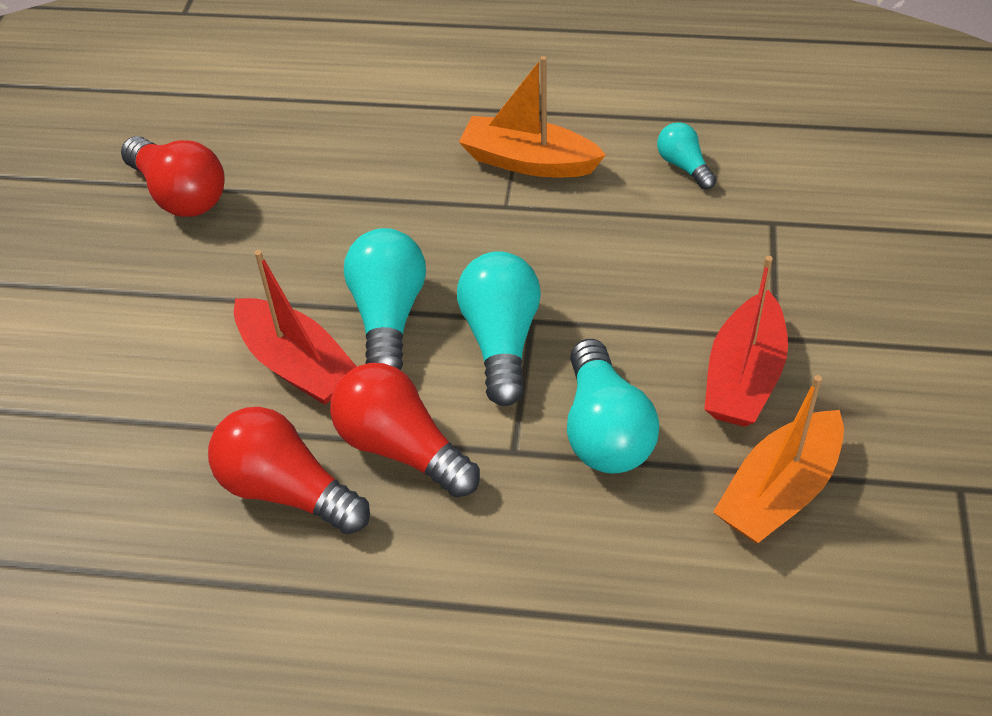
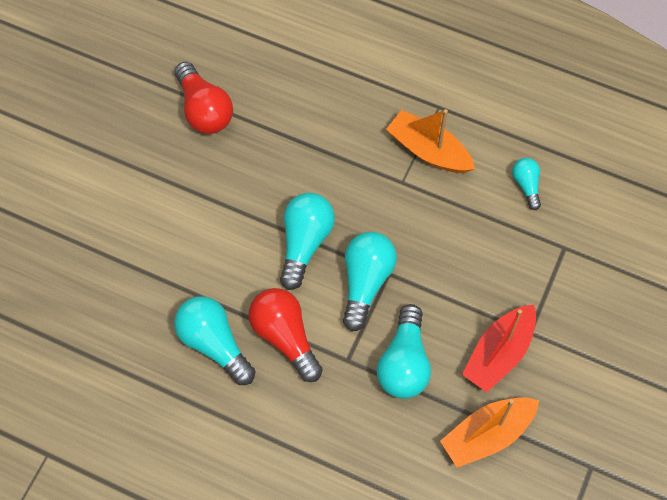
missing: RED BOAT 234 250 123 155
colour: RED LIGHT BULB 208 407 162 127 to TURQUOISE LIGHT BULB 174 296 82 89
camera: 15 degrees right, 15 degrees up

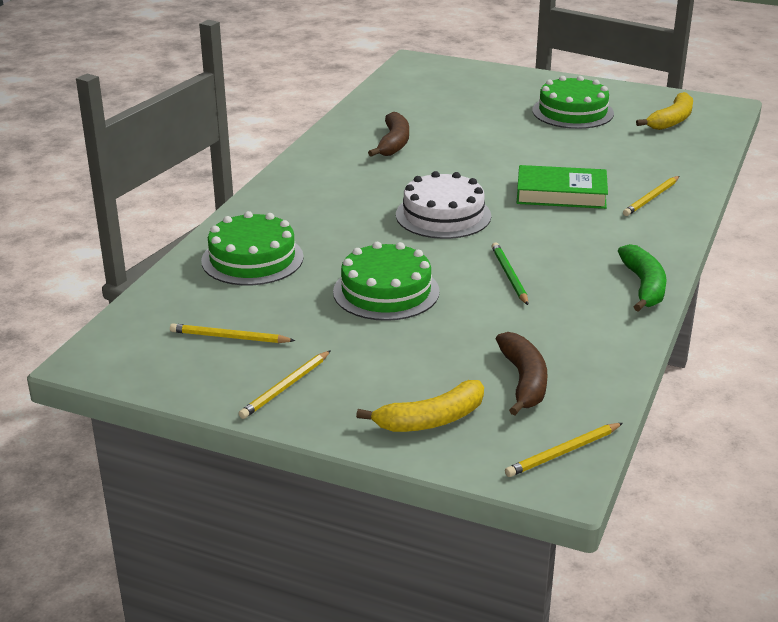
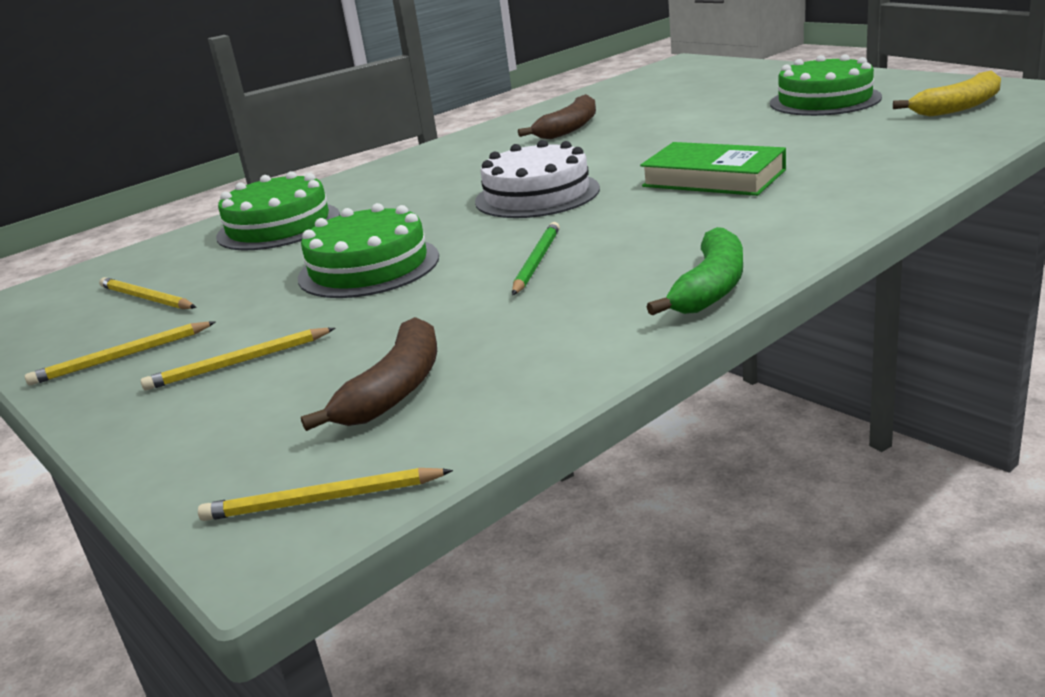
missing: YELLOW BANANA 356 380 128 52
relocated: YELLOW PENCIL 623 176 56 40 to 141 328 194 63
camera: 30 degrees right, 5 degrees down

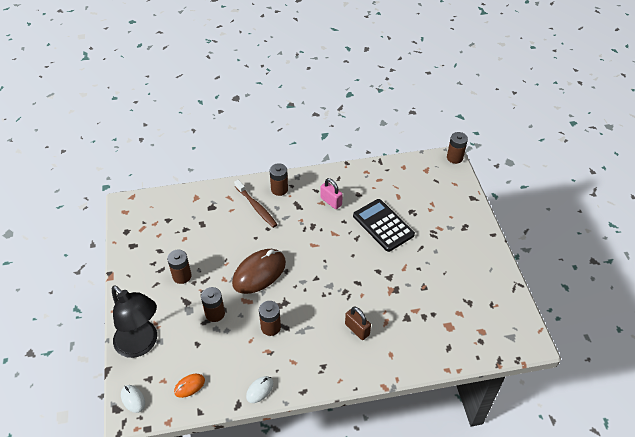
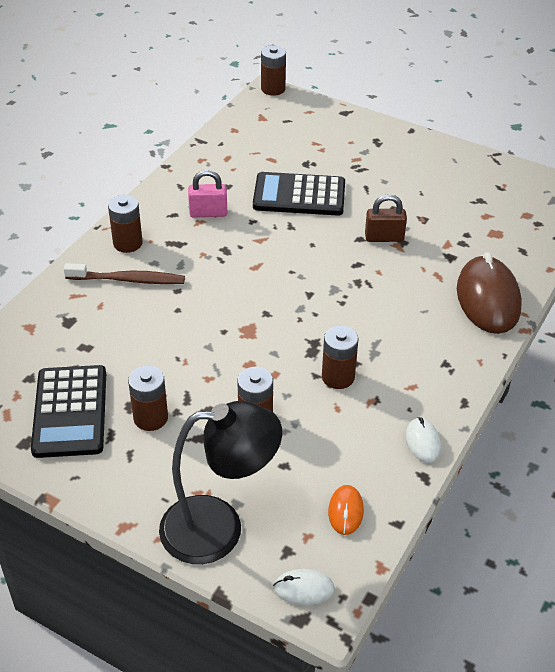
appeared: BLACK CALCULATOR 31 365 75 93
relocated: BROWN MOUSE 232 249 54 45 to 457 252 65 82; BROWN PADLOCK 345 307 26 33 to 365 194 42 48
camera: 50 degrees left, 5 degrees down

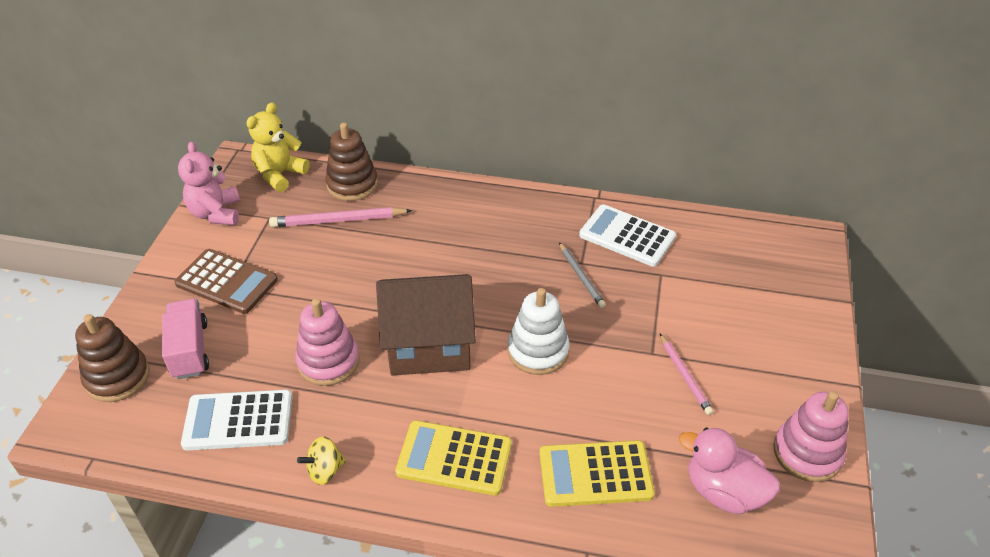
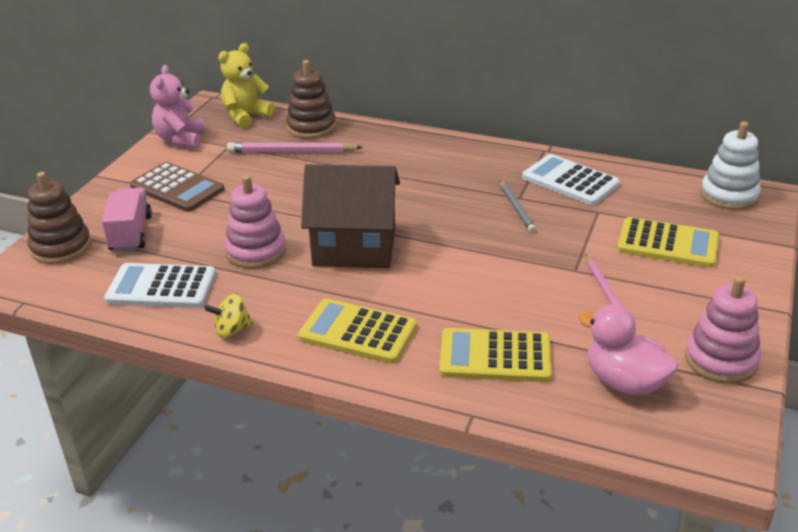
appeared: YELLOW CALCULATOR 617 217 102 51
relocated: WHITE STACKING TOY 508 288 62 87 to 701 121 60 89
camera: 10 degrees right, 10 degrees down

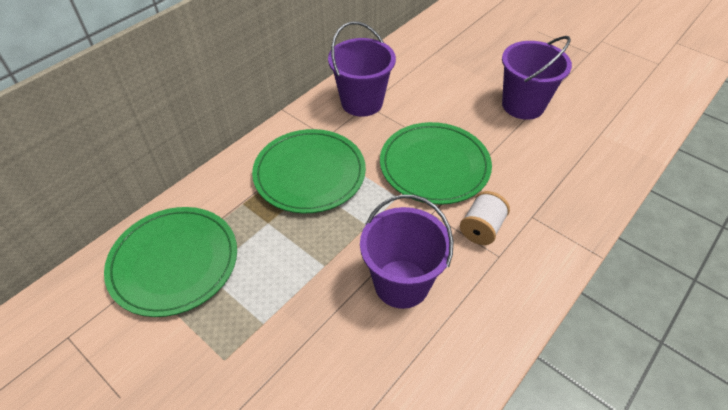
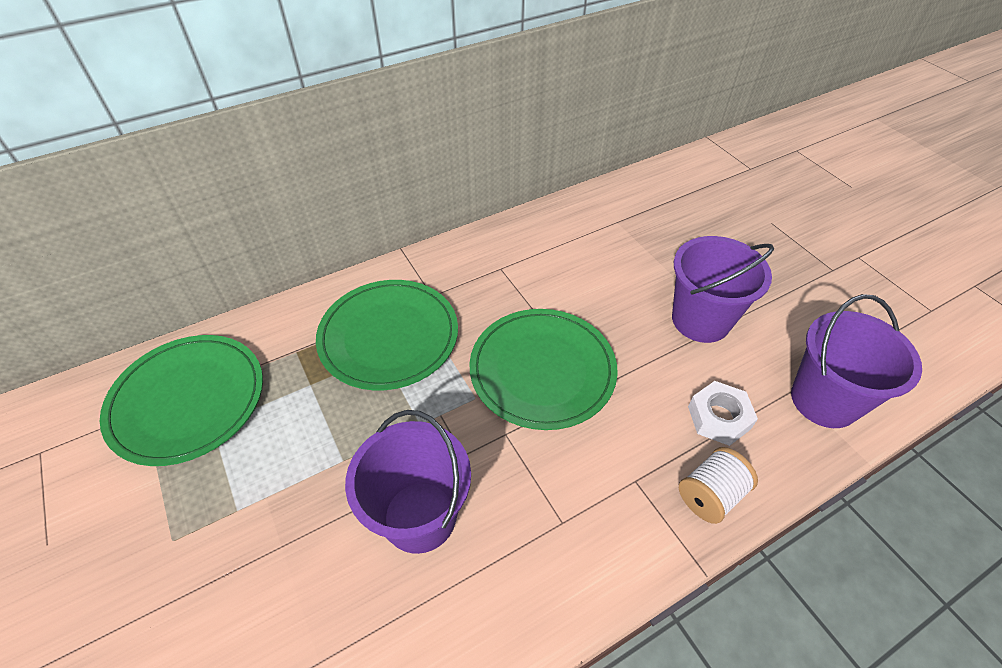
appeared: WHITE NUT 688 381 70 65
relocated: PURPLE BUCKET 328 21 68 96 to 791 294 131 134; WHITE SPOOL 460 191 50 54 to 679 447 79 77
camera: 20 degrees right, 0 degrees up

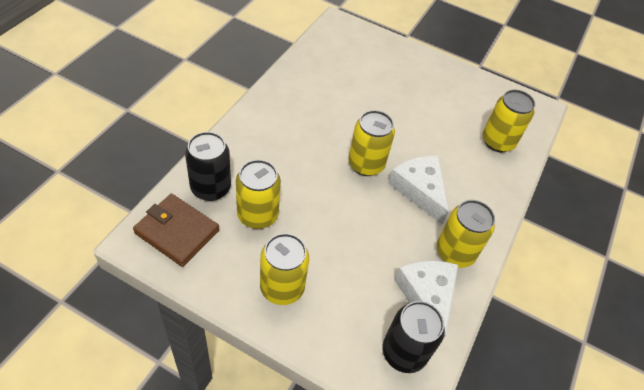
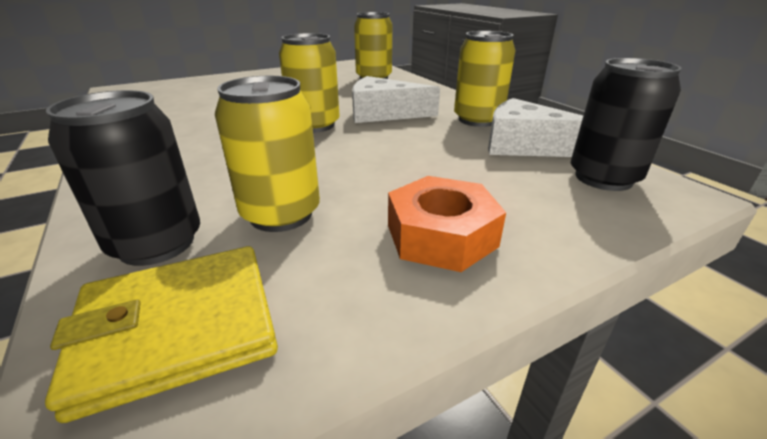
exchanged: YELLOW CAN 260 233 49 72 to ORANGE NUT 388 176 118 96
colour: BROWN WALLET 133 194 86 73 to YELLOW WALLET 45 246 233 177
camera: 50 degrees left, 20 degrees down

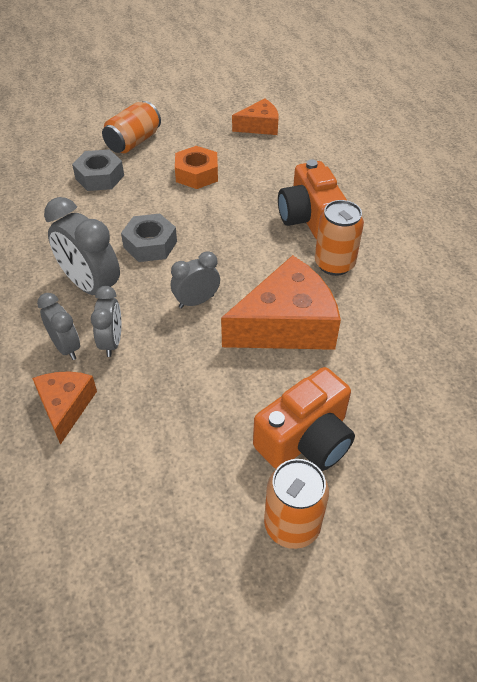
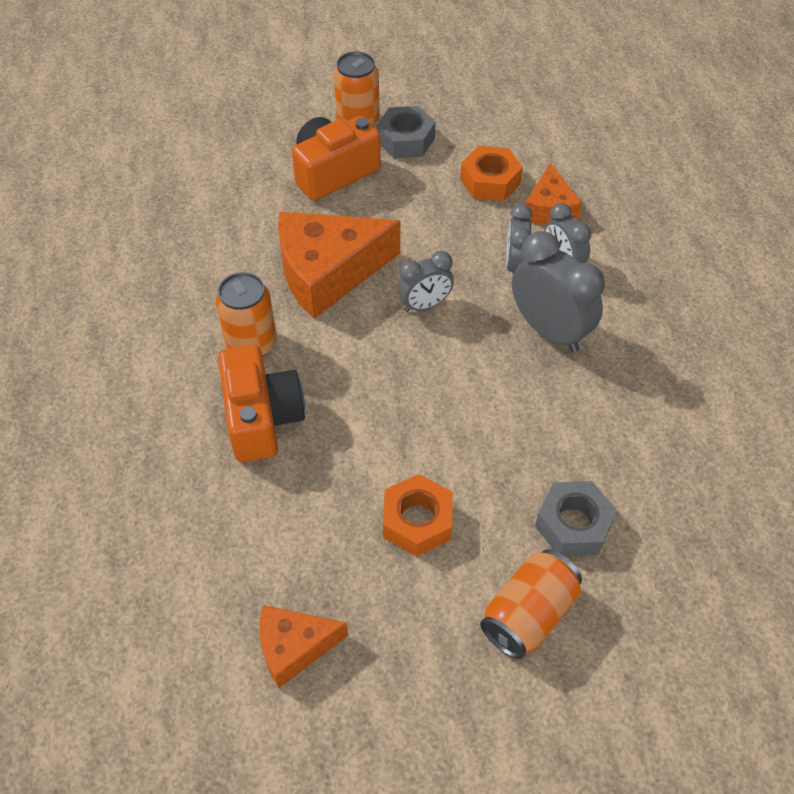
appeared: ORANGE NUT 460 146 63 55
relocated: GREY NUT 121 214 56 48 to 376 106 60 52
camera: 175 degrees left, 5 degrees up

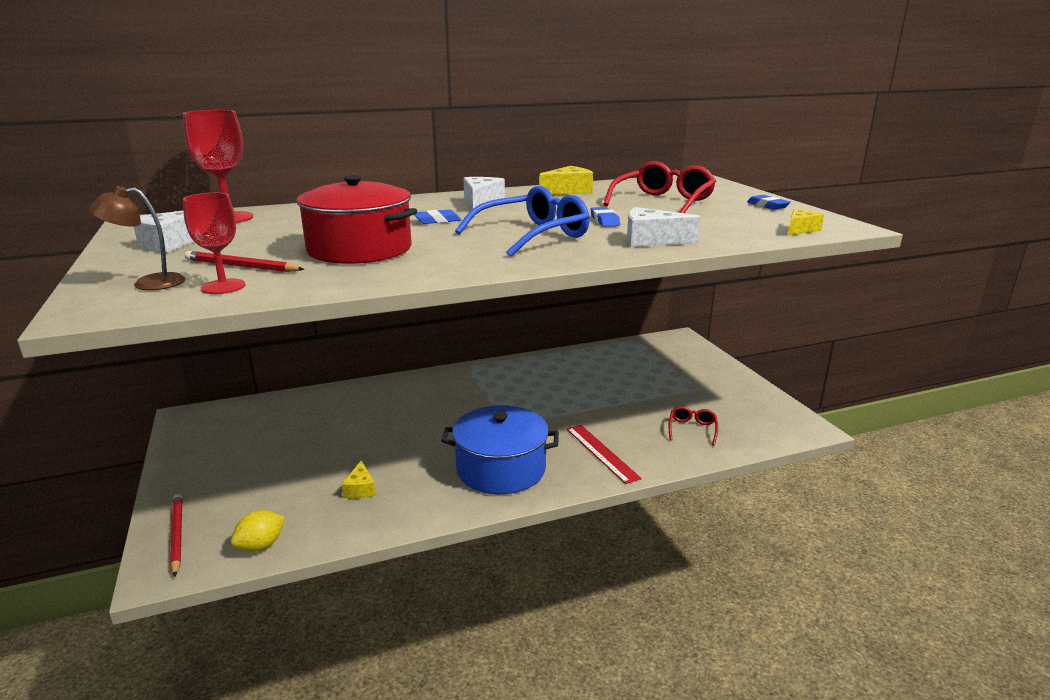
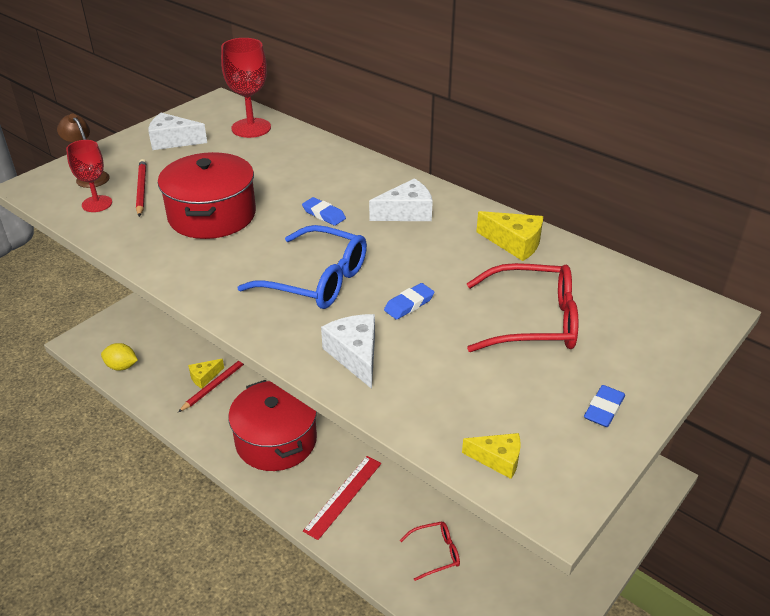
relocated: RED PENCIL 170 494 13 83 to 178 361 66 51
colour: BLUE POT 441 405 118 89 to RED POT 228 380 89 91
camera: 60 degrees right, 15 degrees up

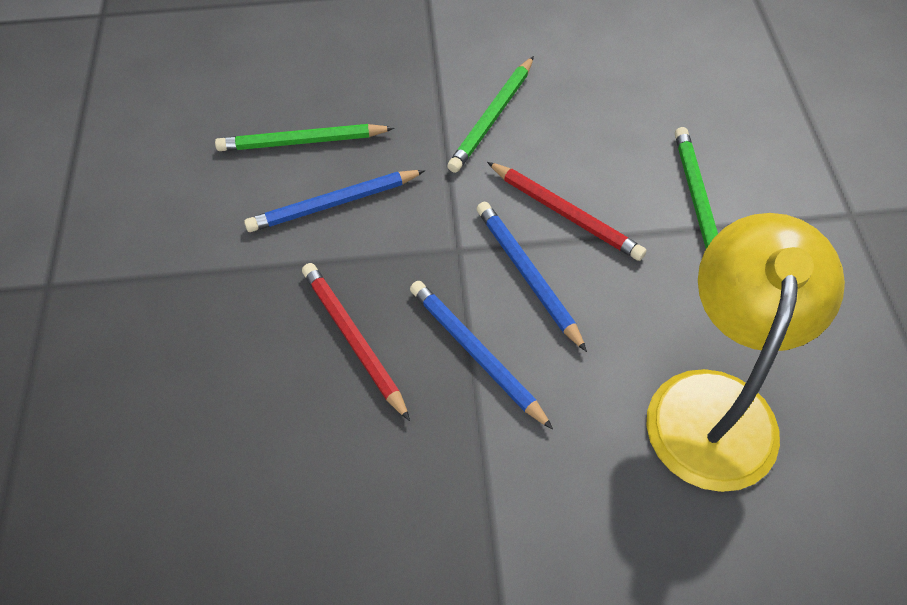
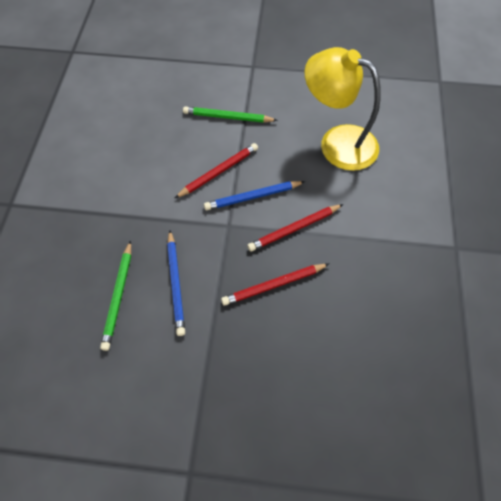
missing: GREEN PENCIL 447 56 87 117
colour: BLUE PENCIL 410 281 143 149 to RED PENCIL 247 204 96 48
camera: 80 degrees left, 5 degrees up

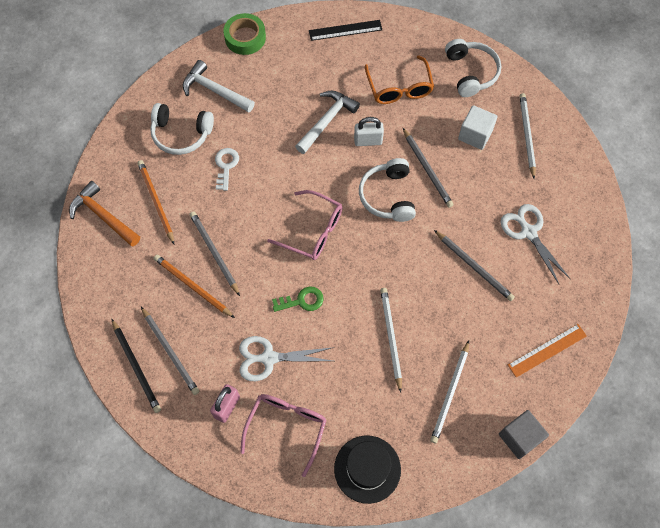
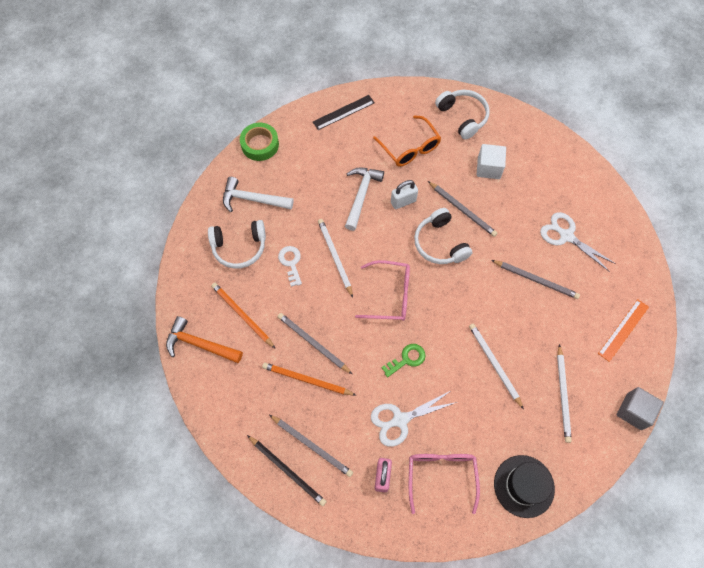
relocated: WHITE PENCIL 520 93 16 86 to 318 219 35 78
camera: 20 degrees left, 0 degrees up

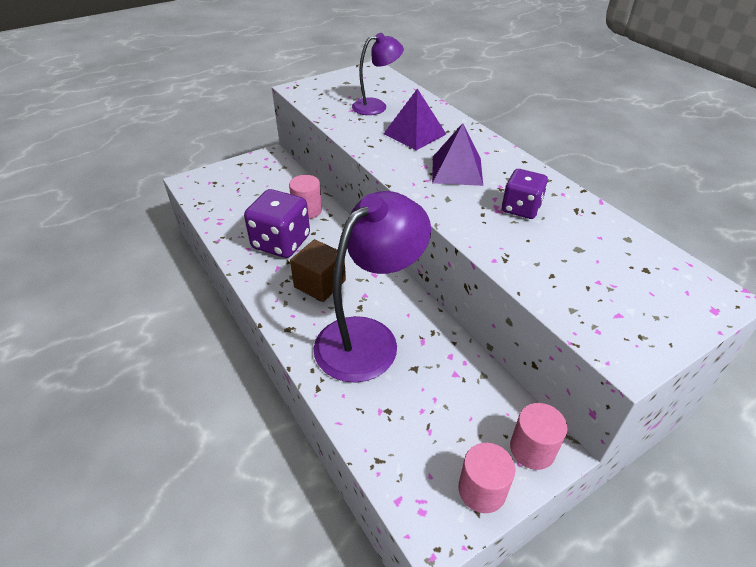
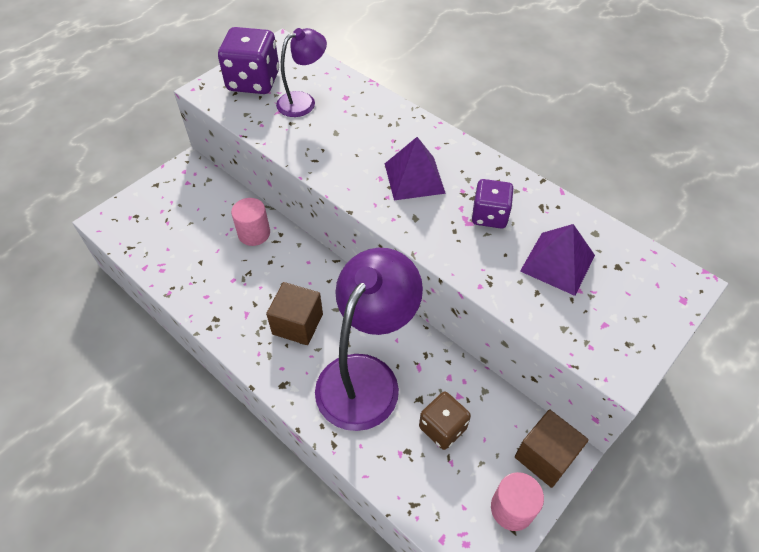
appeared: BROWN DICE 419 392 52 58
relocated: PURPLE DICE 244 189 66 69 to 218 27 61 67; PURPLE PYRAMID 384 89 62 61 to 520 224 75 72
exchanged: PINK CYLINDER 510 403 57 67 to BROWN CUBE 515 409 74 79
camera: 15 degrees left, 10 degrees up

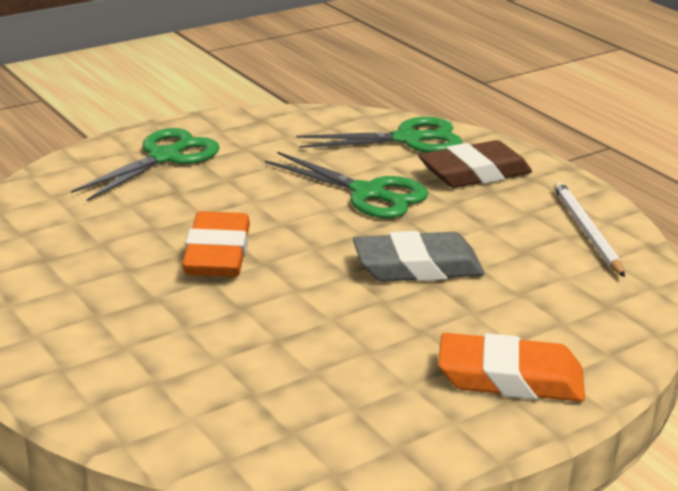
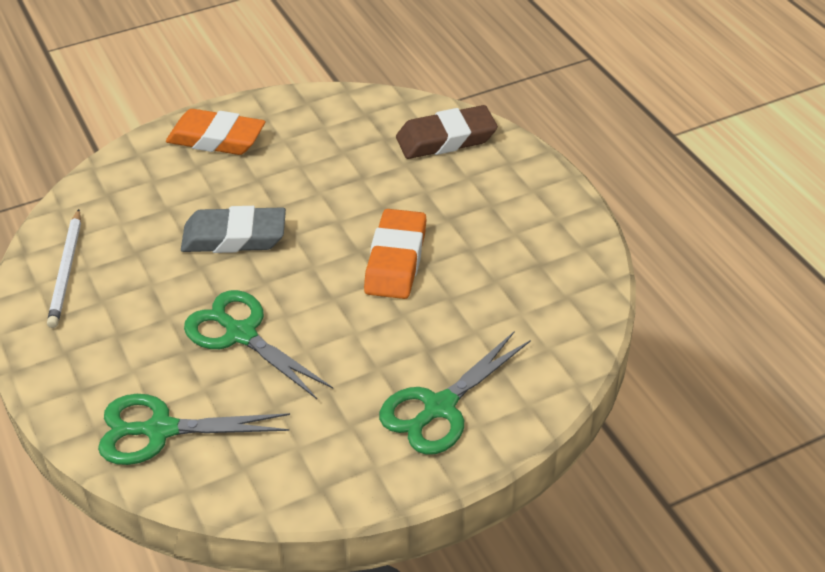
relocated: BROWN ERASER 419 140 113 48 to 396 105 102 54
camera: 170 degrees left, 15 degrees up

